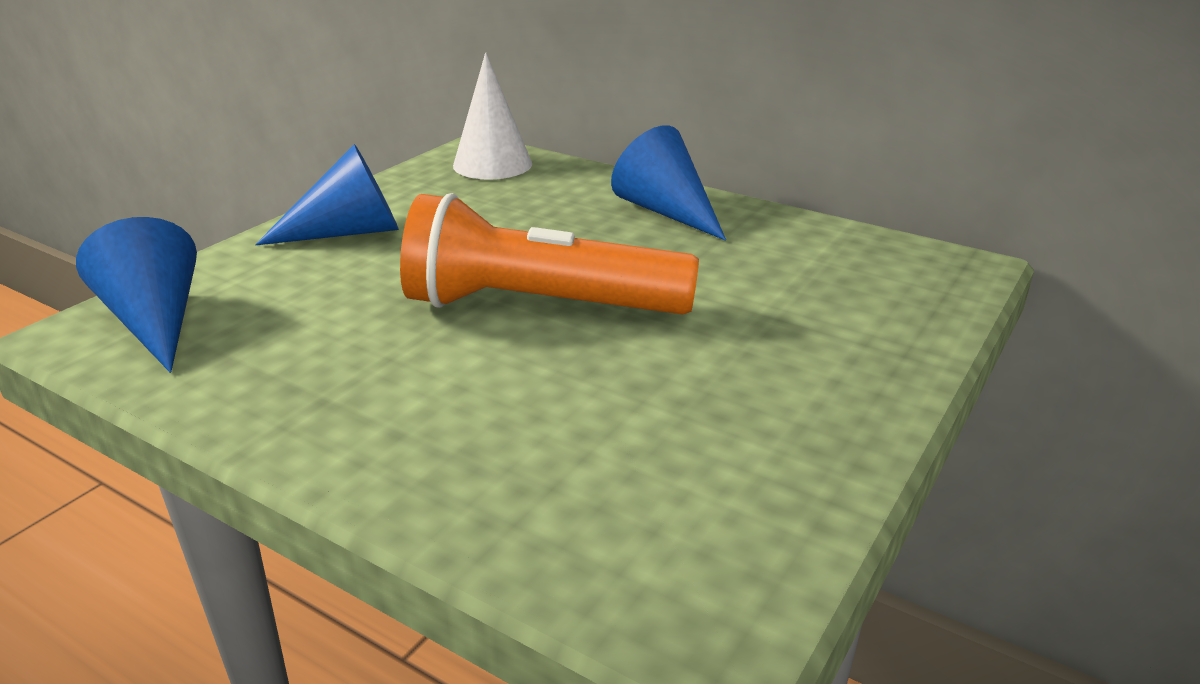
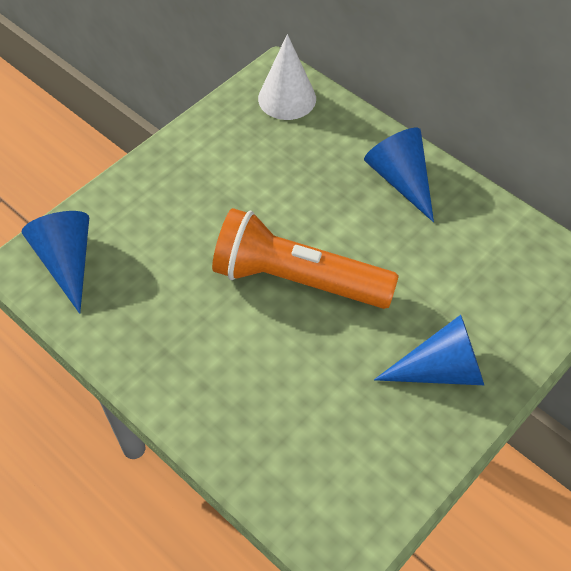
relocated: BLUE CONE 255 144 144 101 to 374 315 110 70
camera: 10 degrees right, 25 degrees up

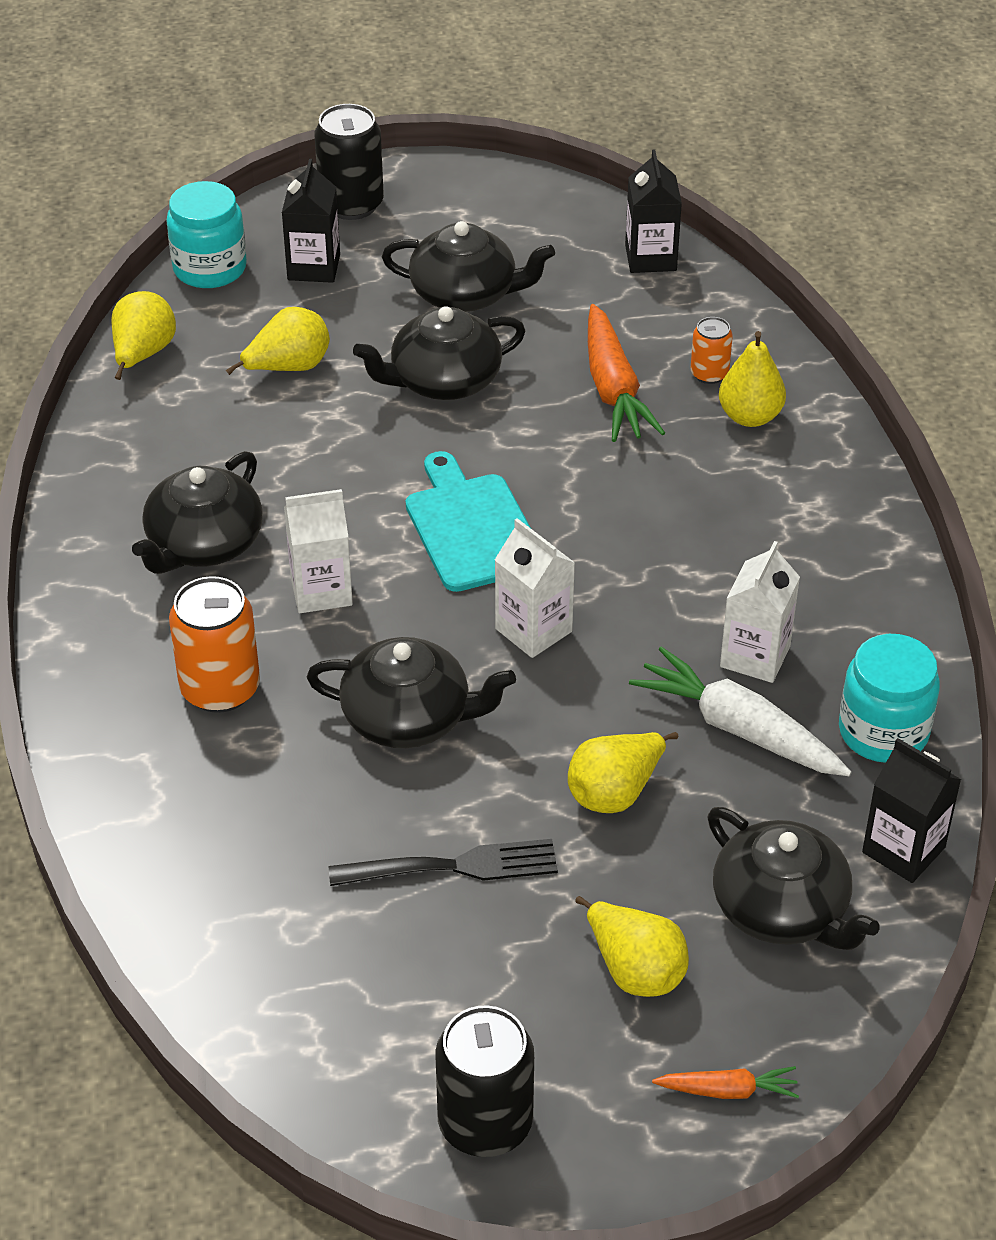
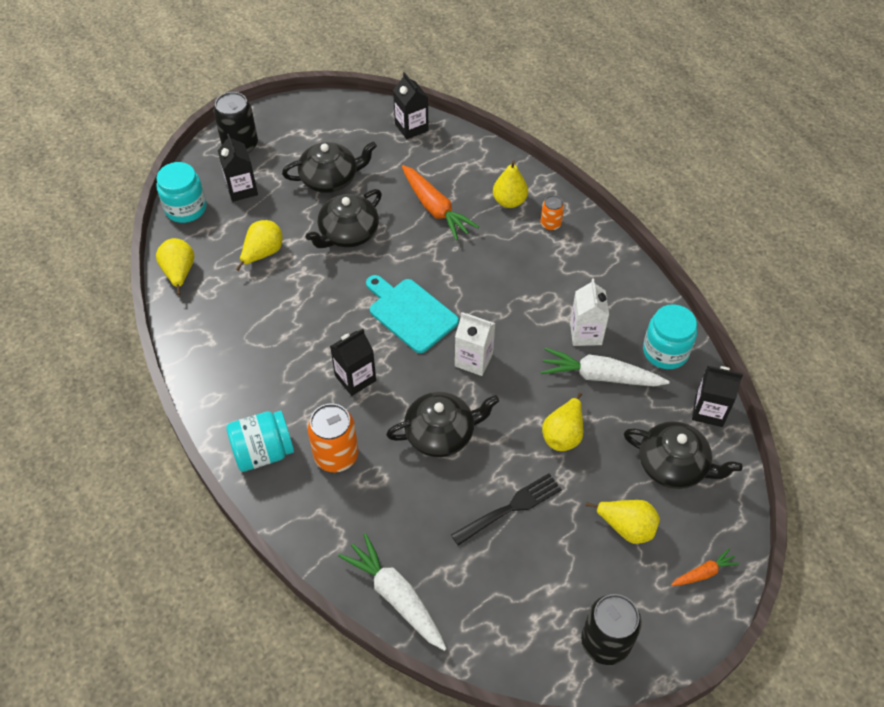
missing: BLACK TEAPOT 132 451 131 123
appeared: TURQUOISE JAR 226 411 68 61; WHITE CARROT 338 533 109 118
relocated: ORANGE CAN 691 317 42 67 to 541 195 23 36
colour: WHITE CARTON 284 489 69 124 to BLACK CARTON 330 329 46 67
camera: 25 degrees left, 10 degrees up

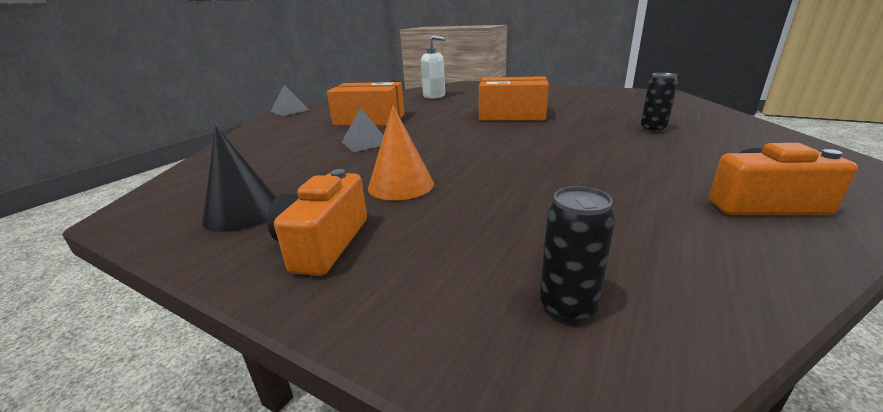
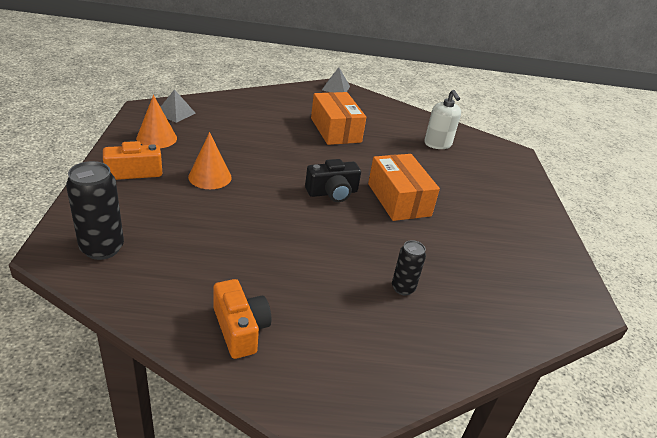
appeared: BLACK CAMERA 305 159 56 43
relocated: GREY PYRAMID 342 108 42 44 to 161 89 35 34
colour: BLACK CONE 202 126 74 106 to ORANGE CONE 136 95 41 53
size: BLACK CAN 540 186 75 137 = 66 161 58 99 x1.68
camera: 55 degrees right, 10 degrees up

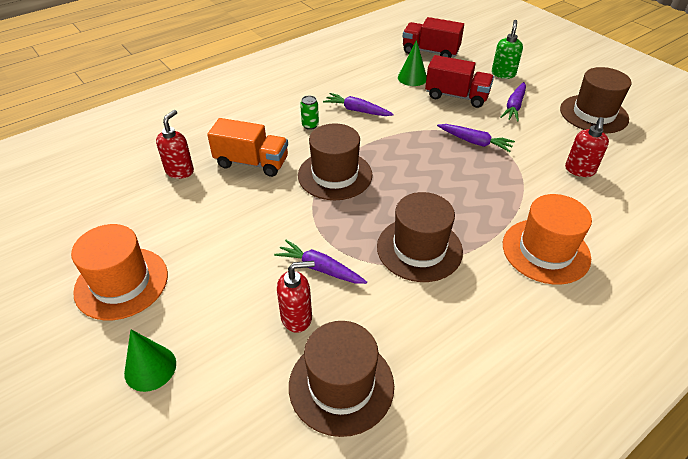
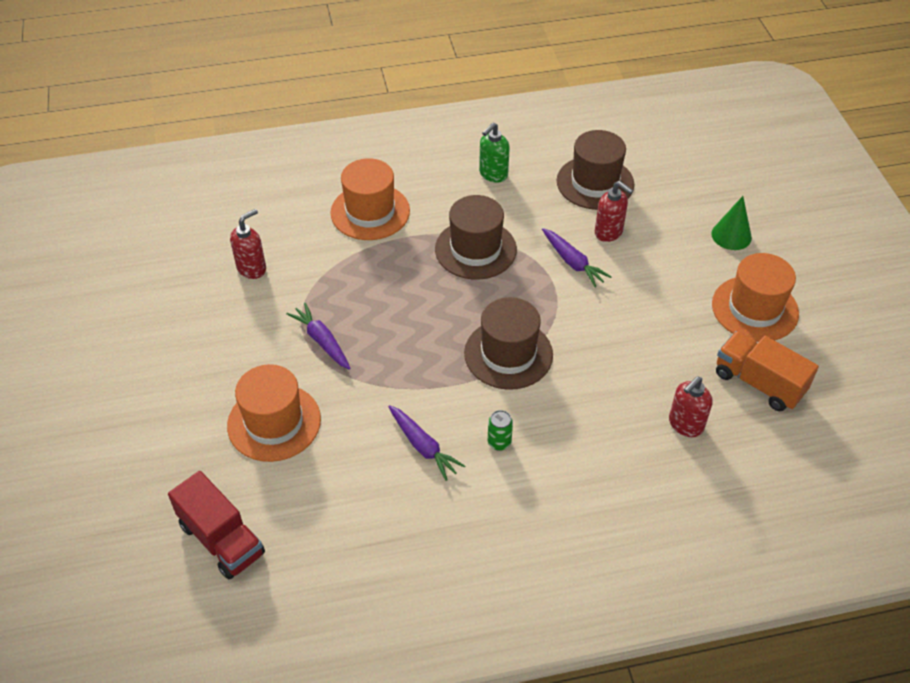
missing: GREEN CONE 398 40 29 46; PURPLE CARROT 500 82 26 40; BROWN HAT 560 67 71 66
relocated: ORANGE TRUCK 207 118 81 59 to 716 331 103 80; GREEN SOAP DISPENSER 492 20 31 59 to 479 123 31 60
exchanged: RED TRUCK 425 55 69 53 to ORANGE HAT 227 364 94 98
spun: RED SOAP DISPENSER 277 261 38 72 = 595 181 38 61 150 degrees counterclockwise
camera: 155 degrees left, 5 degrees up

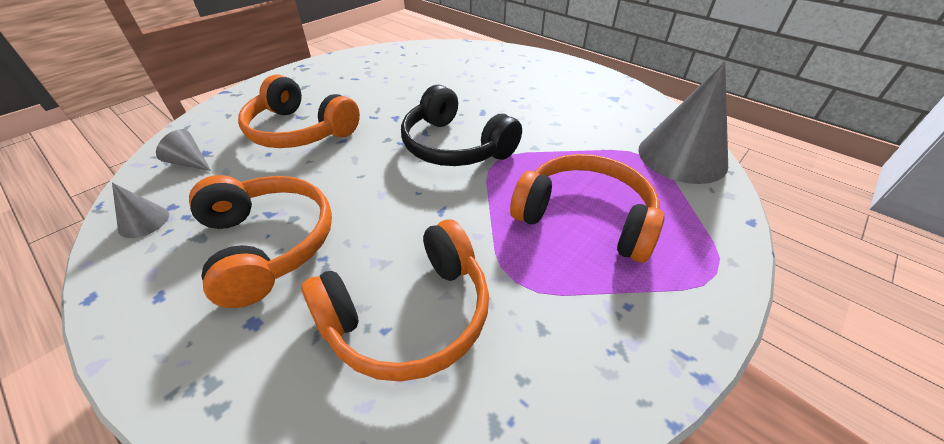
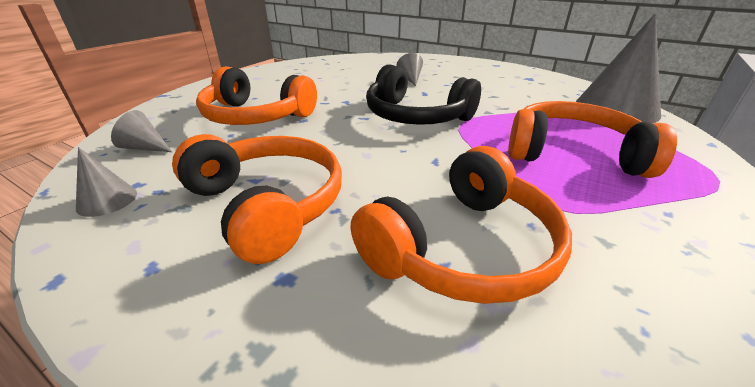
appeared: GREY CONE 396 53 27 33
camera: 10 degrees left, 10 degrees down

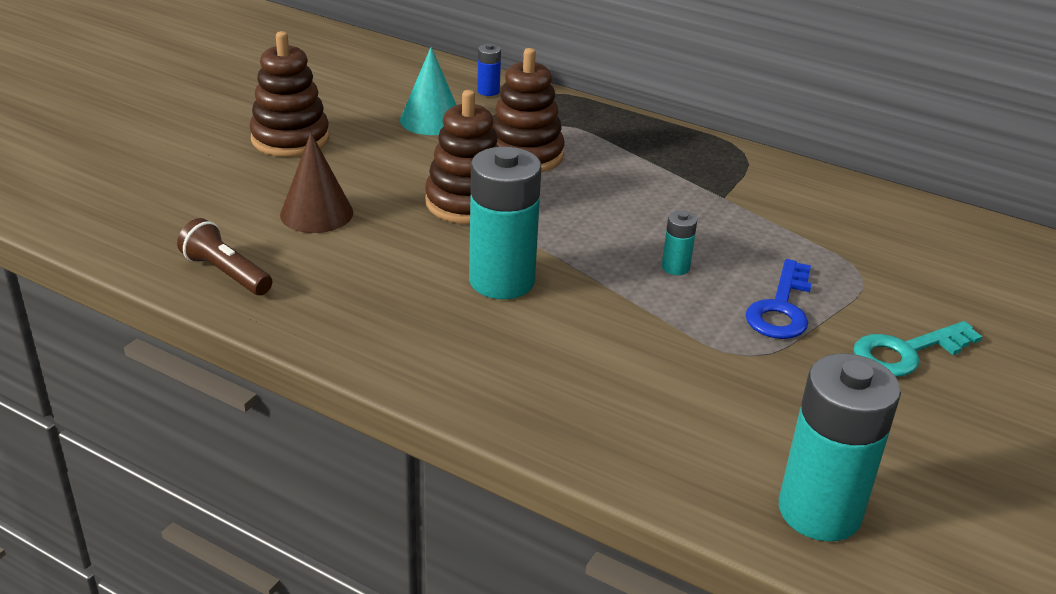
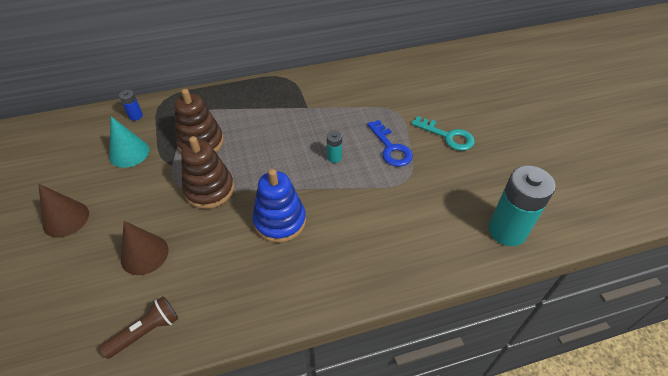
exchanged: BROWN STACKING TOY 249 31 80 126 to BROWN CONE 39 184 50 53; TURQUOISE BATTERY 469 147 72 152 to BLUE STACKING TOY 252 169 54 74
spun: BROWN FLASHLIGHT 177 218 95 77 = 99 296 79 63 150 degrees clockwise; TURQUOISE KEY 853 321 130 56 = 411 116 64 35 75 degrees counterclockwise
camera: 45 degrees left, 15 degrees up

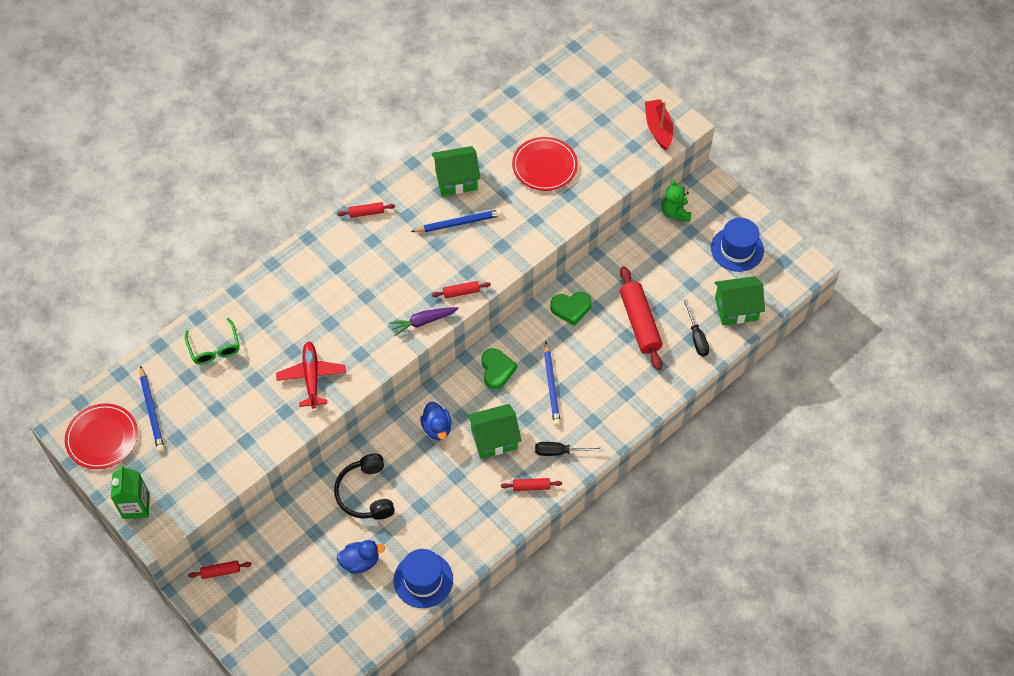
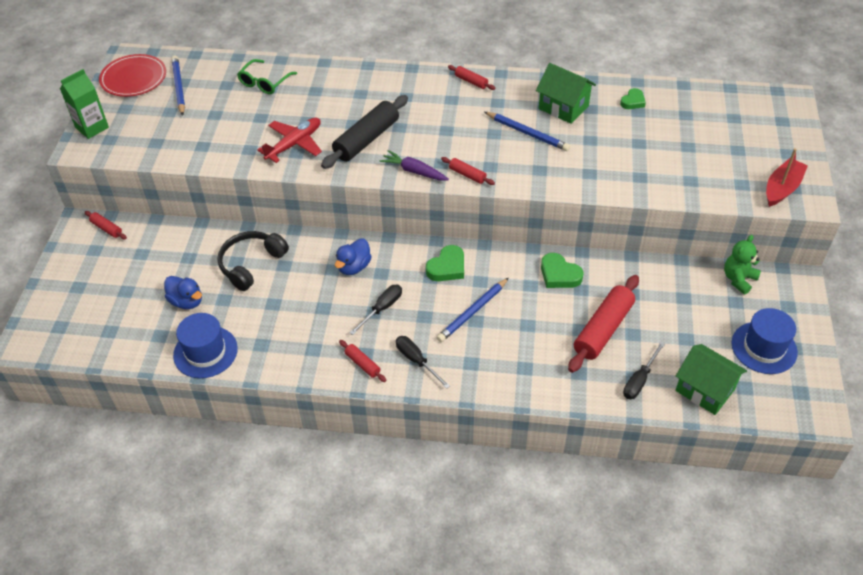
missing: RED PLATE 512 137 66 54
appeared: BLACK ROLLING PIN 321 95 87 74; GREEN HEART 620 88 26 21
exchanged: GREEN HOUSE 467 404 54 55 to BLACK SCREWDRIVER 350 285 52 50
spun: BLUE PENCIL 140 365 25 87 = 172 56 13 60 135 degrees clockwise
camera: 50 degrees right, 10 degrees down

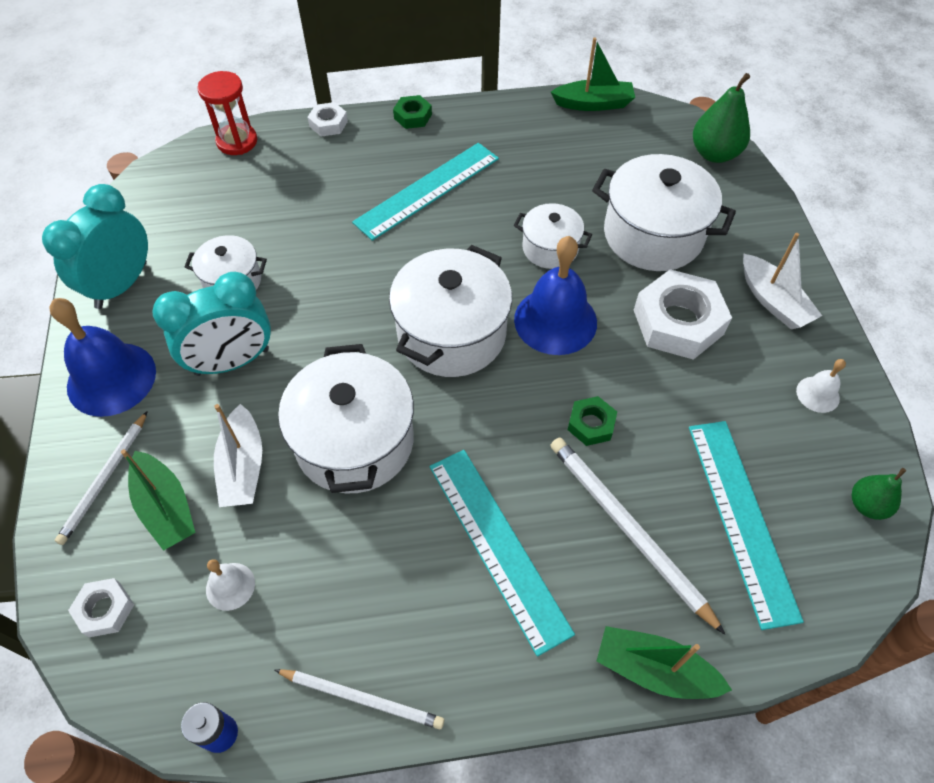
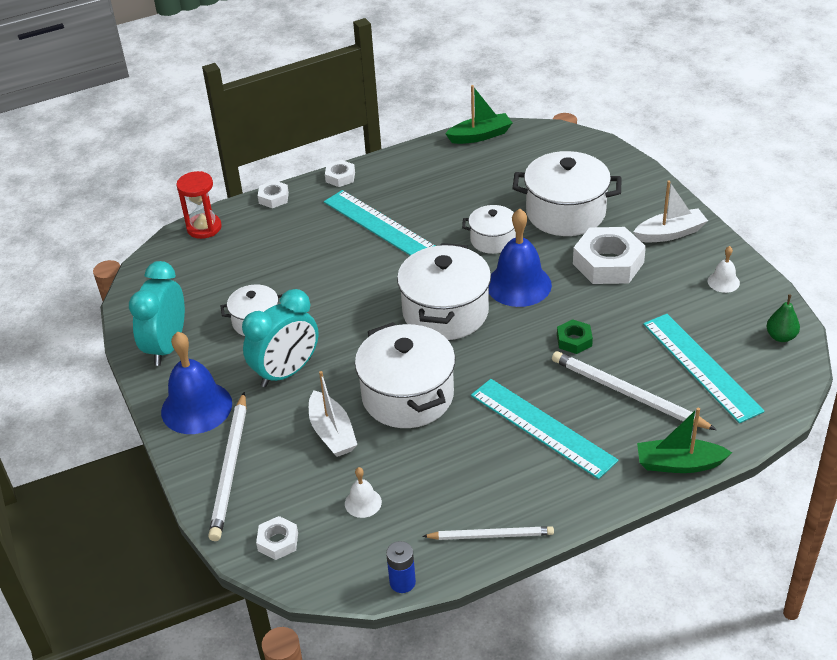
missing: GREEN BOAT 121 449 75 102; GREEN PEAR 693 73 57 90
colour: GREEN NUT 393 95 39 34 to WHITE NUT 325 160 30 27
spun: TURQUOISE RULER 352 143 147 98 = 324 190 111 66 75 degrees counterclockwise; WHITE BOAT 743 233 79 96 = 633 181 75 61 60 degrees counterclockwise
size: WHITE PENCIL 55 411 93 134 = 208 392 38 149 x1.55
camera: 15 degrees left, 15 degrees down

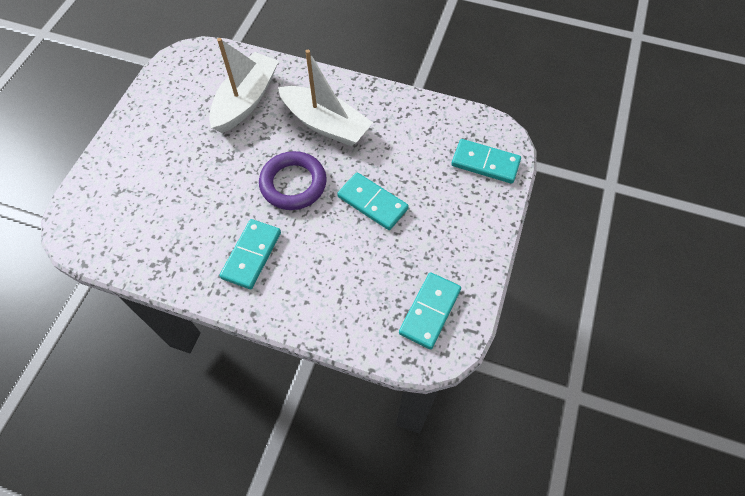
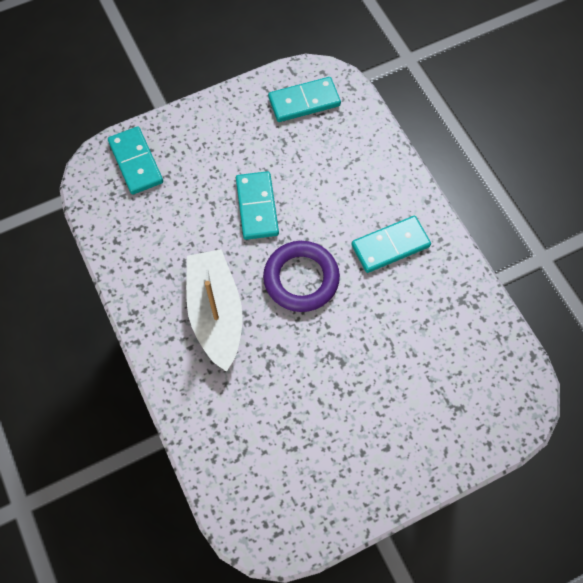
missing: WHITE BOAT 209 38 69 95
camera: 135 degrees left, 5 degrees up

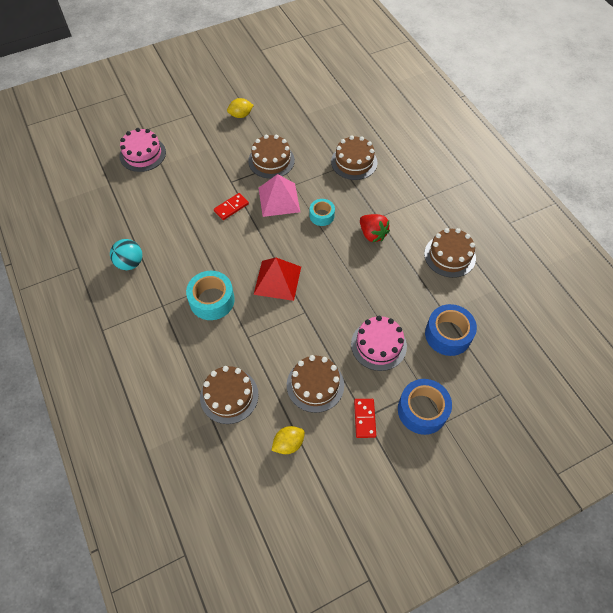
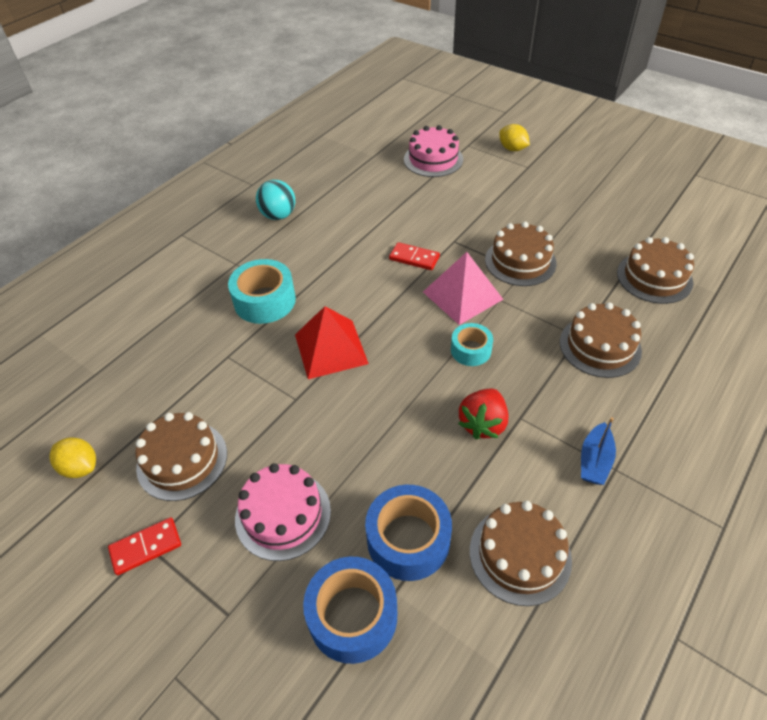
appeared: BLUE BOAT 581 417 35 68
relocated: BROWN CAKE 200 366 59 58 to 617 237 77 67; YELLOW LEMON 227 98 27 20 to 499 124 31 27; BLUE TAPE 398 379 54 56 to 365 485 87 96
camera: 65 degrees right, 10 degrees down

